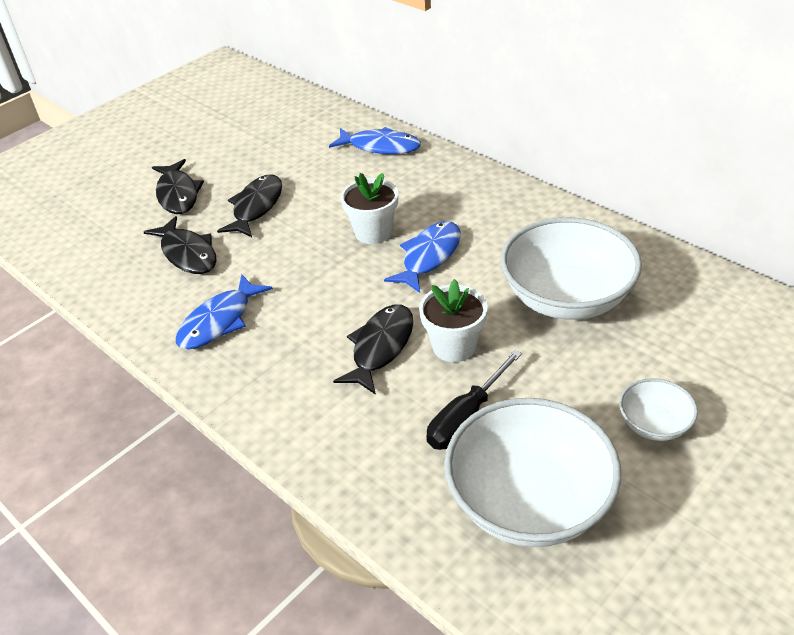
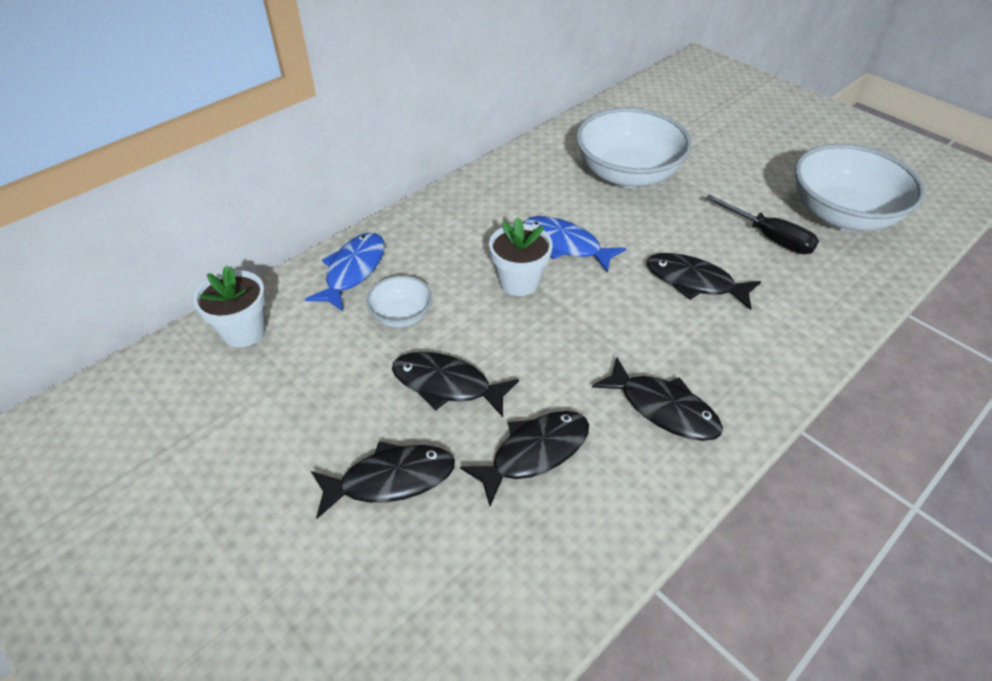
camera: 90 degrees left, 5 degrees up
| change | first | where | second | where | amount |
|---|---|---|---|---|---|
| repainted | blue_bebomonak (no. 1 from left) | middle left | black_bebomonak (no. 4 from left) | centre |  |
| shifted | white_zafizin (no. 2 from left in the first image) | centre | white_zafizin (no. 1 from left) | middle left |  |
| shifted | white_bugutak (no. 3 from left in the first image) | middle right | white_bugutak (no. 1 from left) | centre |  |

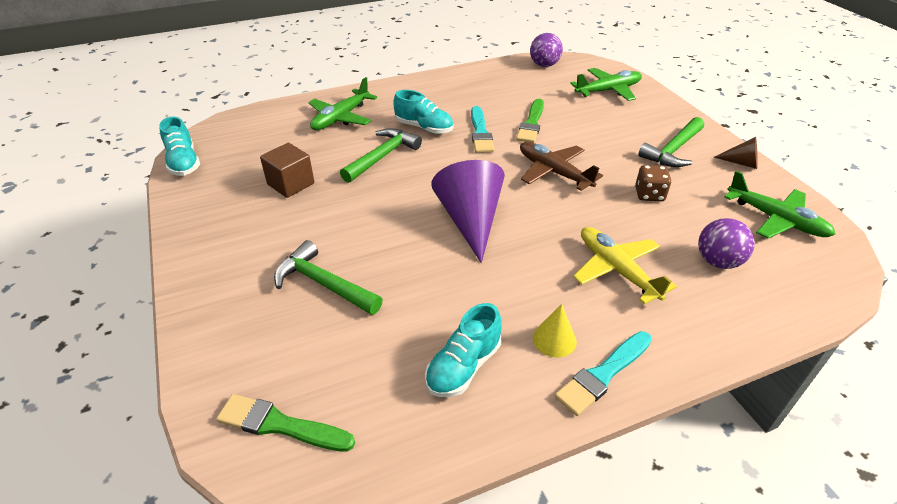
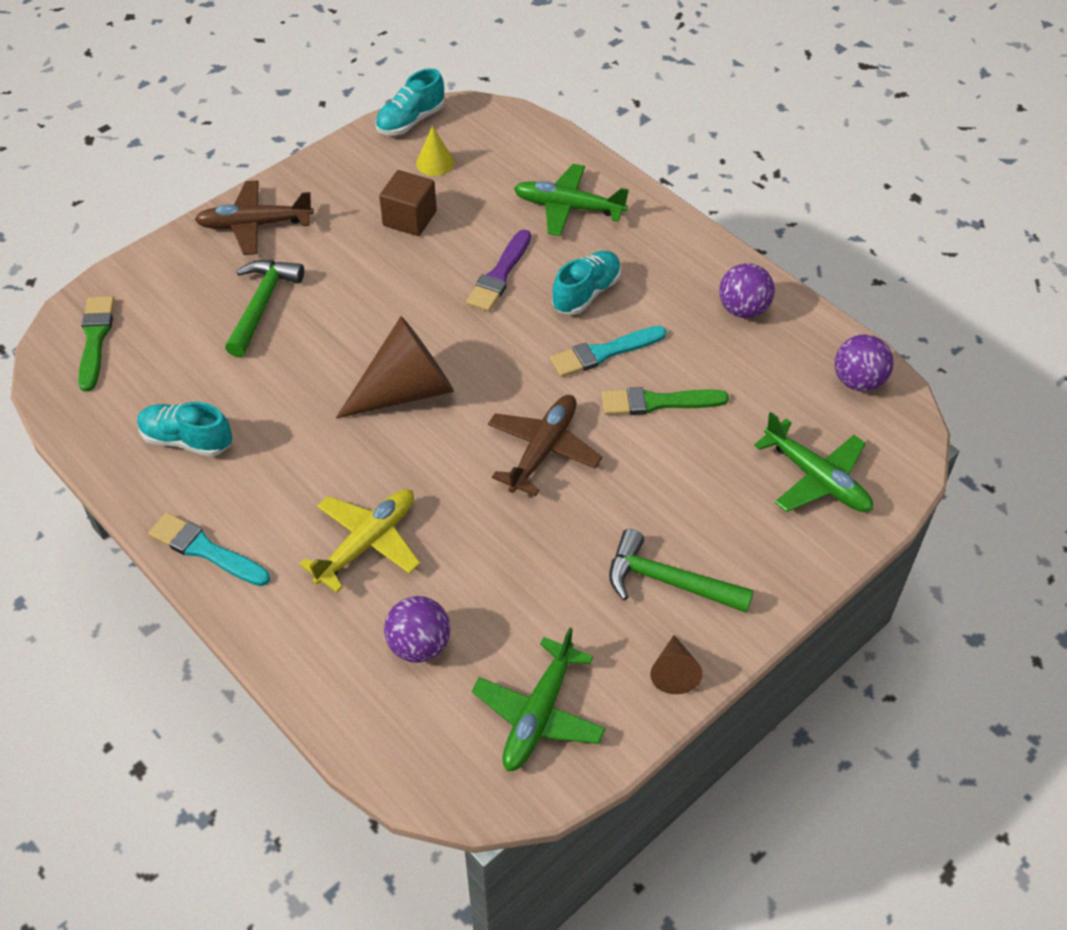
camera: 70 degrees right, 10 degrees up
| change | first | where | second | where | amount |
|---|---|---|---|---|---|
| swapped | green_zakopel (no. 2 from left) | top centre | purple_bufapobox | top centre |  |
| rotated | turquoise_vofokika (no. 2 from left in the first image) | top centre | turquoise_vofokika (no. 3 from left) | top centre | 150 degrees counterclockwise |
| repainted | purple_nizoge | centre | brown_nizoge (no. 1 from left) | centre |  |
| shifted | yellow_nizoge | centre |  | top centre |  |
| gone | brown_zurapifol | middle right |  |  |  |
| new |  |  | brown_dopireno (no. 1 from left) | top left |  |
| new |  |  | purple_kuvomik (no. 2 from left) | top right |  |

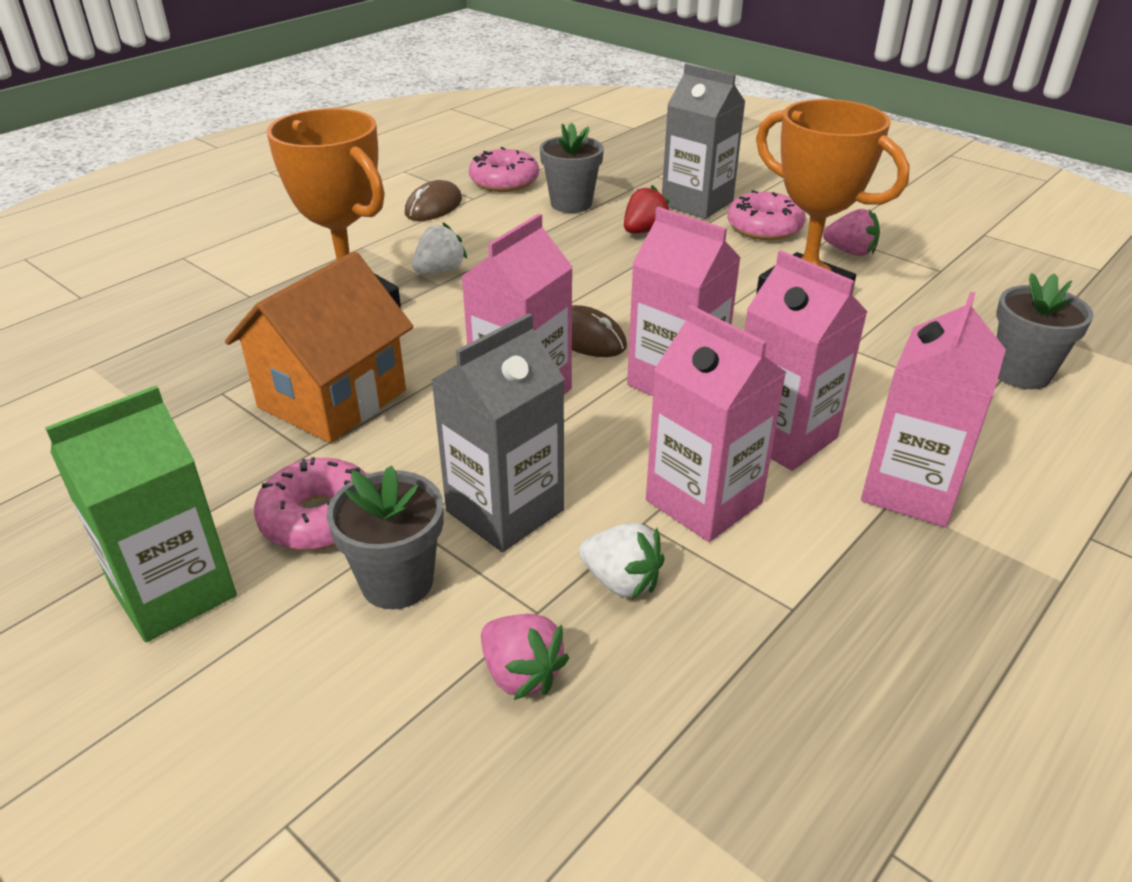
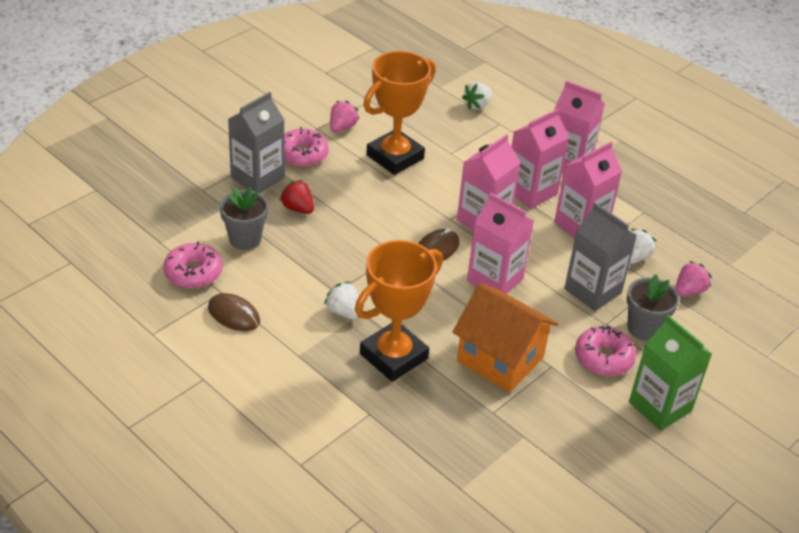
camera: 90 degrees left, 5 degrees up
| change | first | where | second | where | amount |
|---|---|---|---|---|---|
| swapped | grey_zafizin (no. 3 from left) | middle right | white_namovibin (no. 2 from left) | top centre |  |

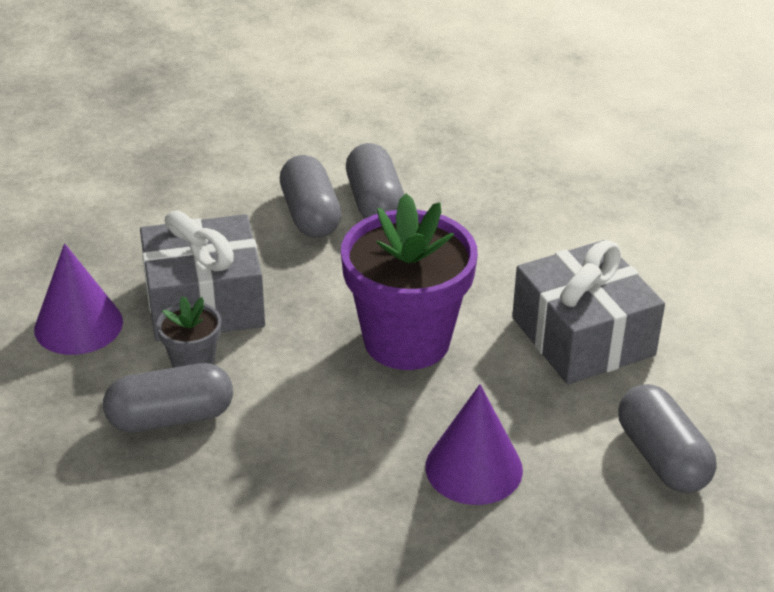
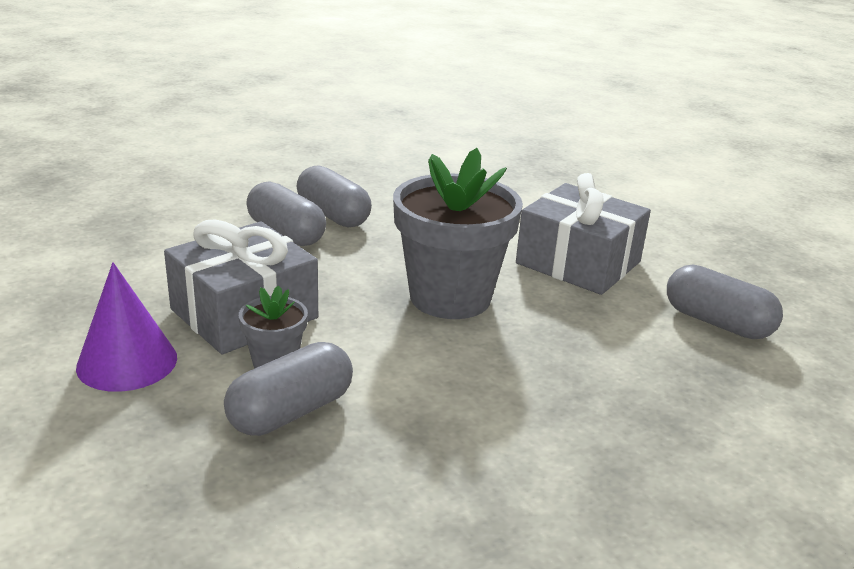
camera: 30 degrees left, 10 degrees down
| change | first | where | second | where | amount |
|---|---|---|---|---|---|
| repainted | purple_zafizin | centre | grey_zafizin (no. 2 from left) | centre |  |
| gone | purple_nizoge (no. 2 from left) | bottom centre |  |  |  |

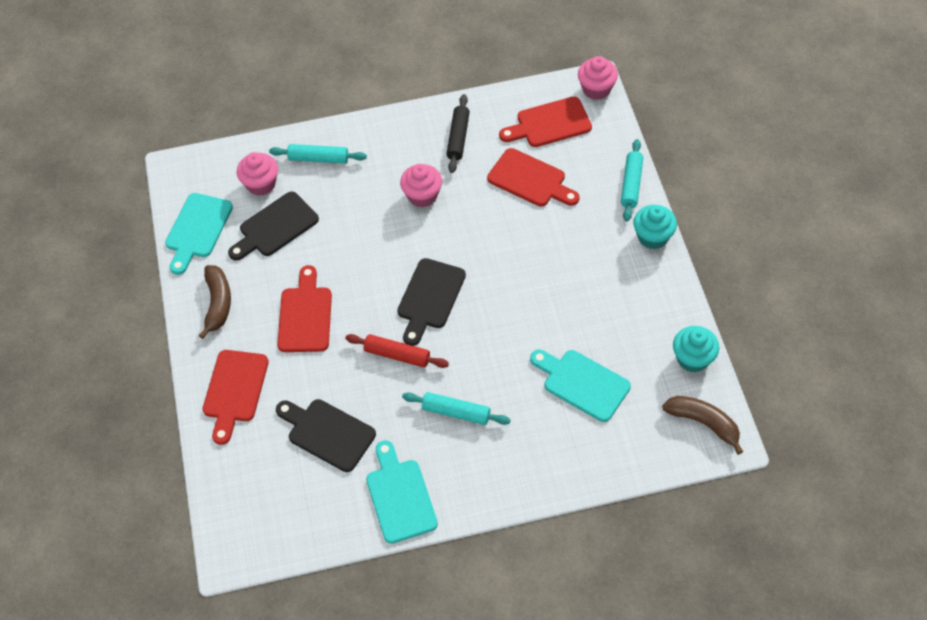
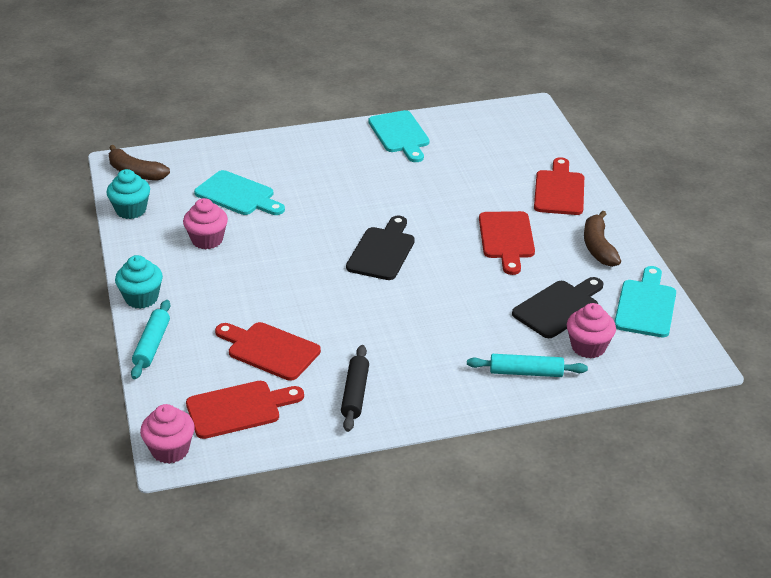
camera: 175 degrees right, 20 degrees down
| change | first | where | second | where | amount |
|---|---|---|---|---|---|
| gone | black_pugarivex (no. 2 from left) | bottom centre |  |  |  |
| gone | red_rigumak | centre |  |  |  |
| shifted | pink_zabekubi (no. 2 from left) | top centre |  | middle left |  |
| gone | turquoise_rigumak (no. 2 from left) | centre |  |  |  |

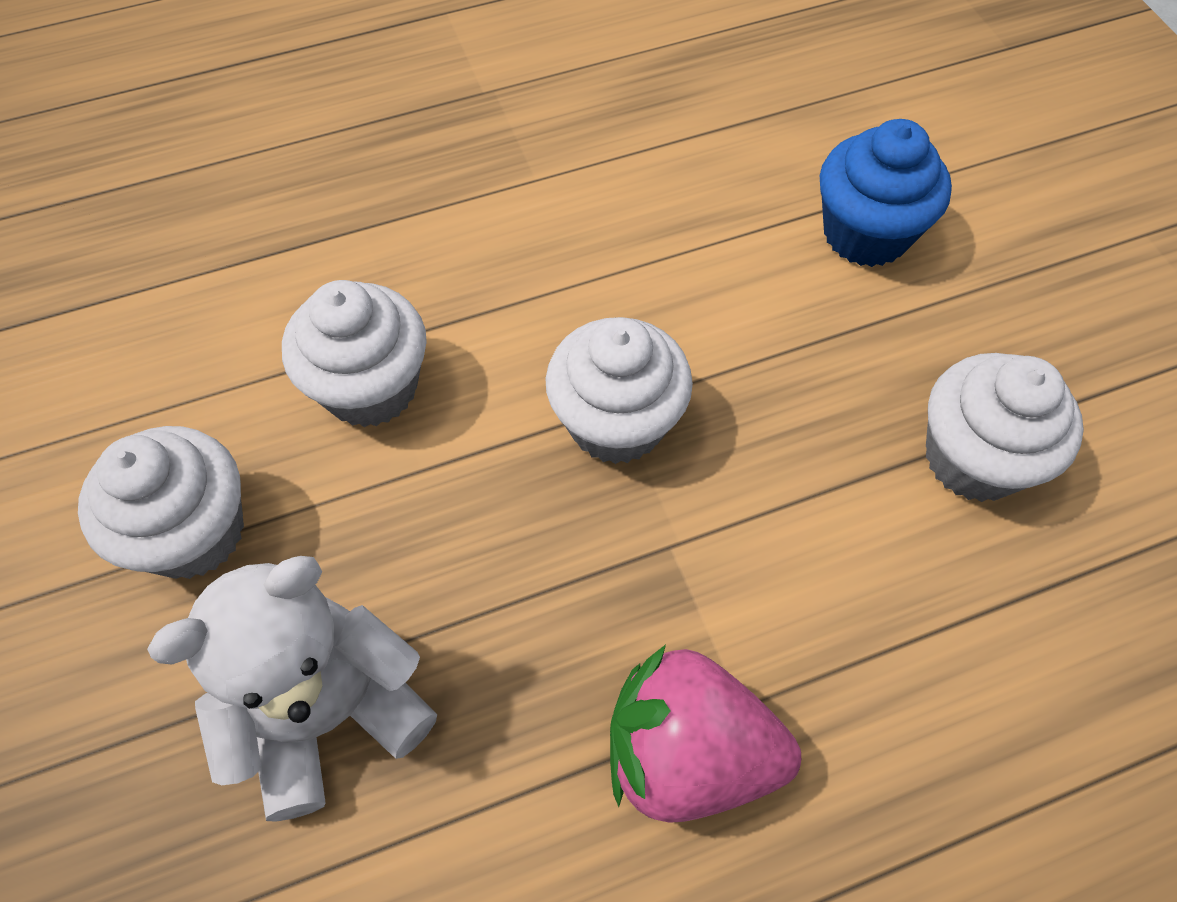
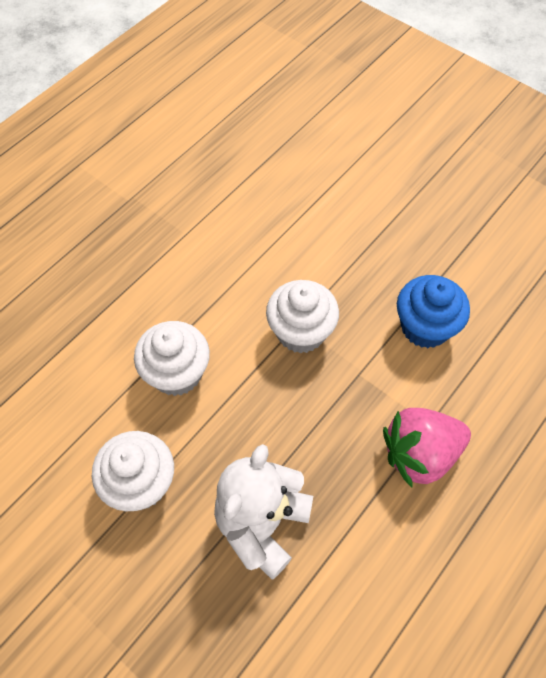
camera: 30 degrees left, 0 degrees up
| change | first | where | second | where | amount |
|---|---|---|---|---|---|
| shifted | blue_zabekubi | top right |  | middle right |  |
| gone | white_zabekubi (no. 4 from left) | middle right |  |  |  |

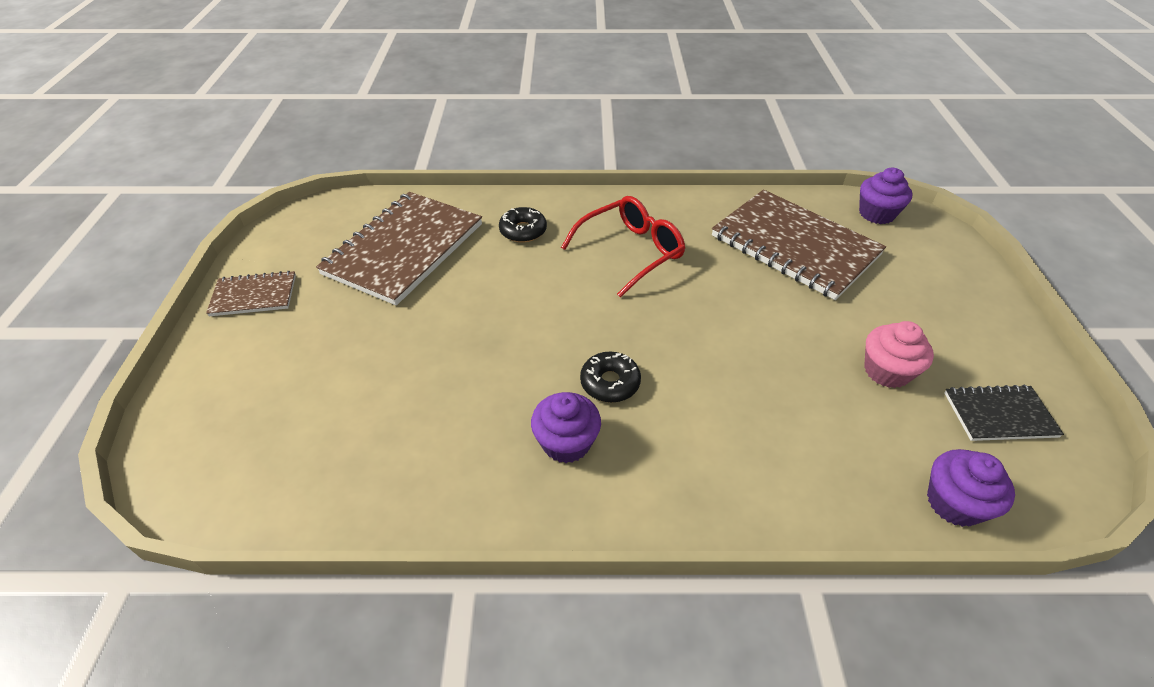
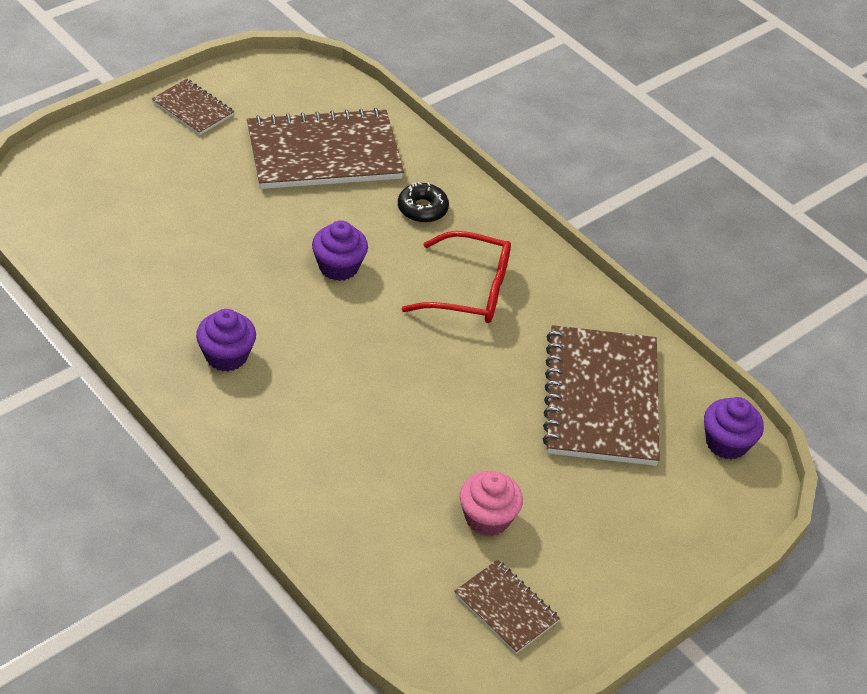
camera: 45 degrees right, 0 degrees up
| change | first | where | second | where | amount |
|---|---|---|---|---|---|
| gone | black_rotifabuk (no. 2 from left) | centre |  |  |  |
| shifted | purple_zabekubi (no. 3 from left in the first image) | bottom right | purple_zabekubi (no. 2 from left) | centre |  |
| repainted | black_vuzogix | middle right | brown_vuzogix (no. 3 from left) | bottom centre |  |

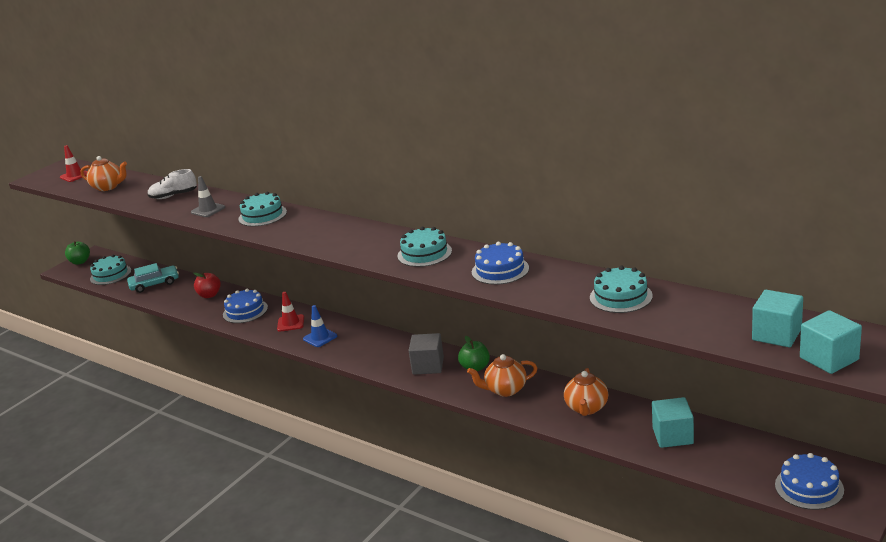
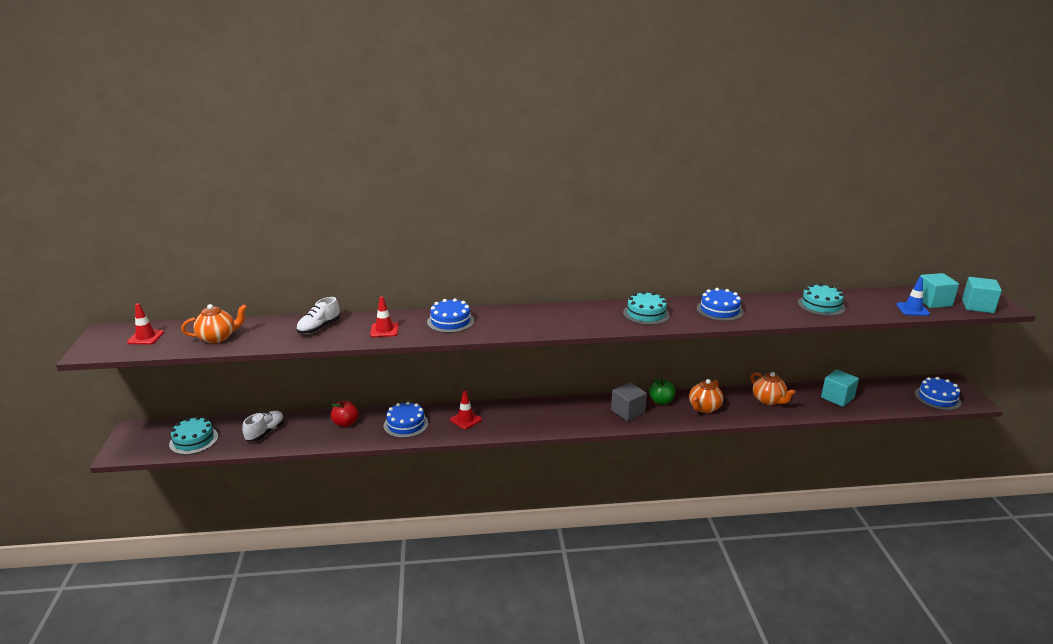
camera: 45 degrees left, 0 degrees up
| change | first | where | second | where | amount |
|---|---|---|---|---|---|
| gone | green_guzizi (no. 1 from left) | middle left |  |  |  |
| swapped | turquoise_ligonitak | middle left | white_vofokika (no. 1 from left) | middle left |  |
| repainted | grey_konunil | middle left | red_konunil (no. 2 from left) | centre |  |
| repainted | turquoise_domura (no. 2 from left) | middle left | blue_domura (no. 2 from left) | centre |  |
| shifted | blue_konunil | centre |  | middle right |  |

